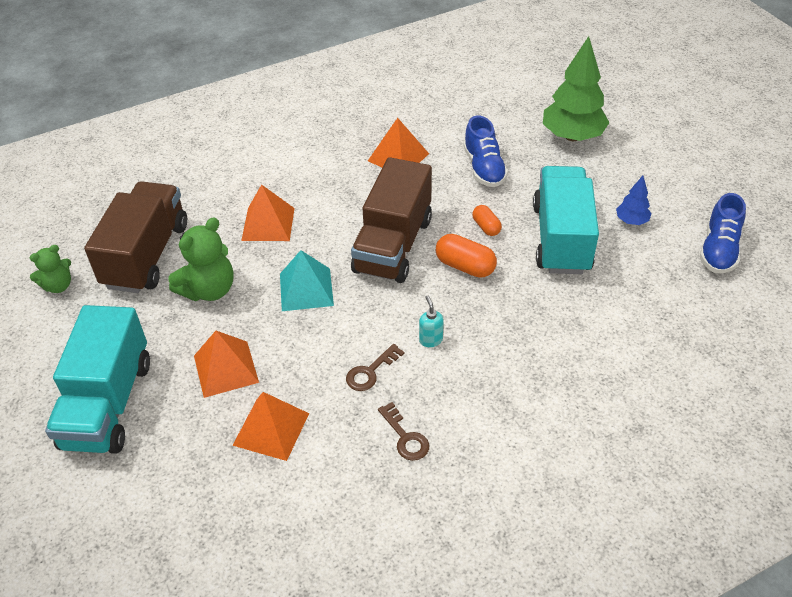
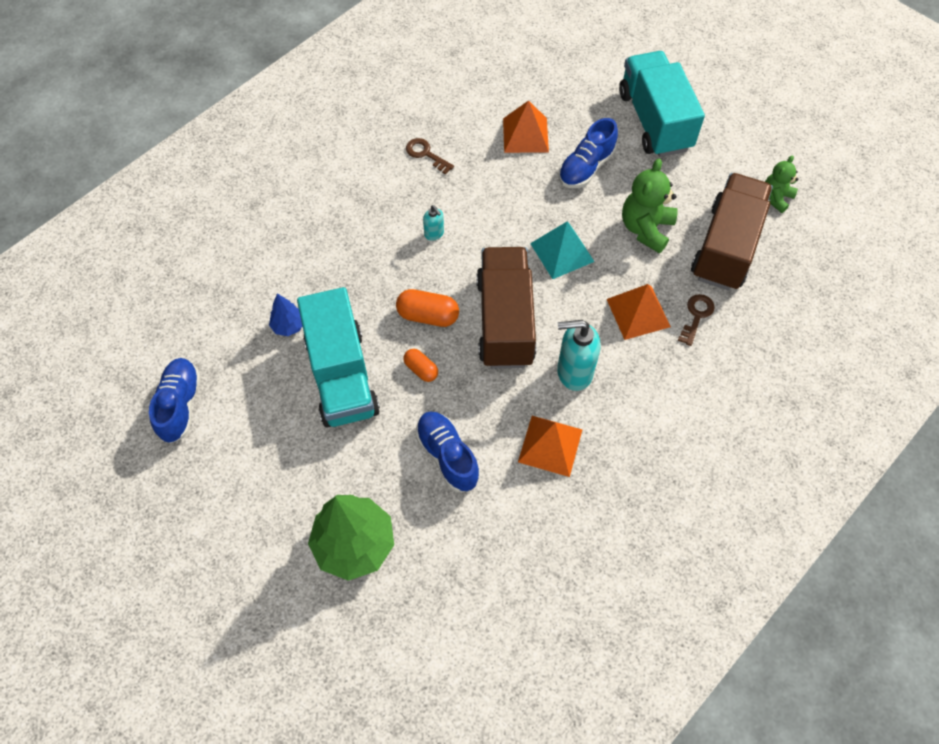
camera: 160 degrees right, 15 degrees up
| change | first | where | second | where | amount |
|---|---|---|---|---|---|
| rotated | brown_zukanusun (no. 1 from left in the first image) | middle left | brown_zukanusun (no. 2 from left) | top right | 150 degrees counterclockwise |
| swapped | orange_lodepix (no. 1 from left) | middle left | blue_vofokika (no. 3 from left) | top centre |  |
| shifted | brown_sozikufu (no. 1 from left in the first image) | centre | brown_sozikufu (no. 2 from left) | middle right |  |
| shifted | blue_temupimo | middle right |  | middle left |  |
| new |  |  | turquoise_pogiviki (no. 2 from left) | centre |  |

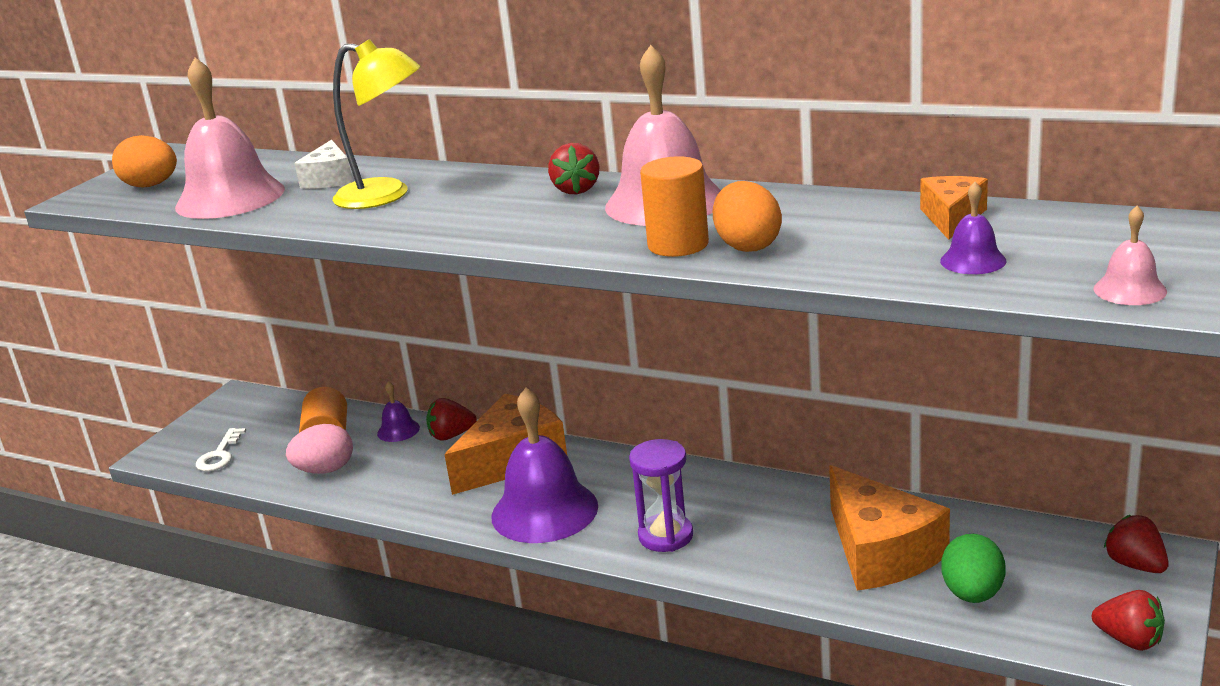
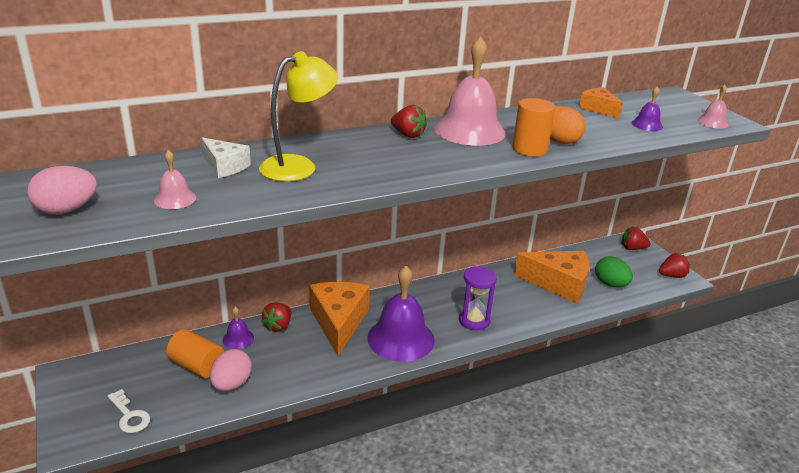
camera: 55 degrees left, 5 degrees up
| change | first | where | second | where | amount |
|---|---|---|---|---|---|
| repainted | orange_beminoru (no. 1 from left) | top left | pink_beminoru (no. 1 from left) | middle left |  |
| scaled | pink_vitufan (no. 1 from left) | top left |  | middle left | x0.45 |

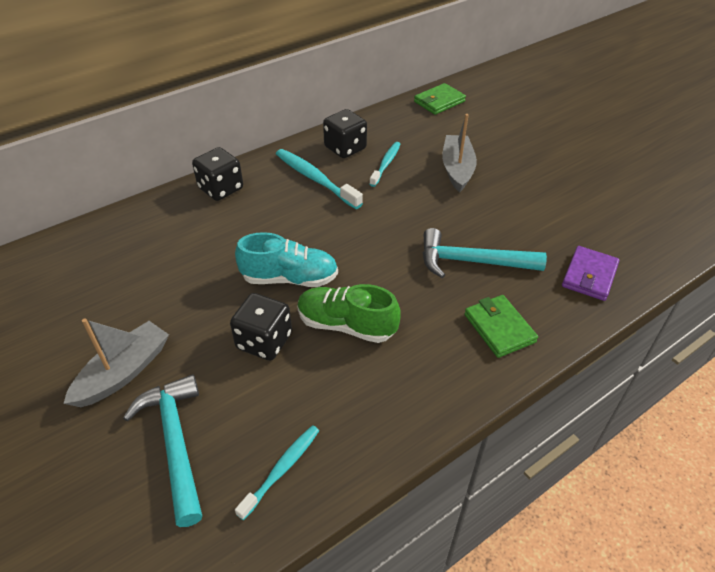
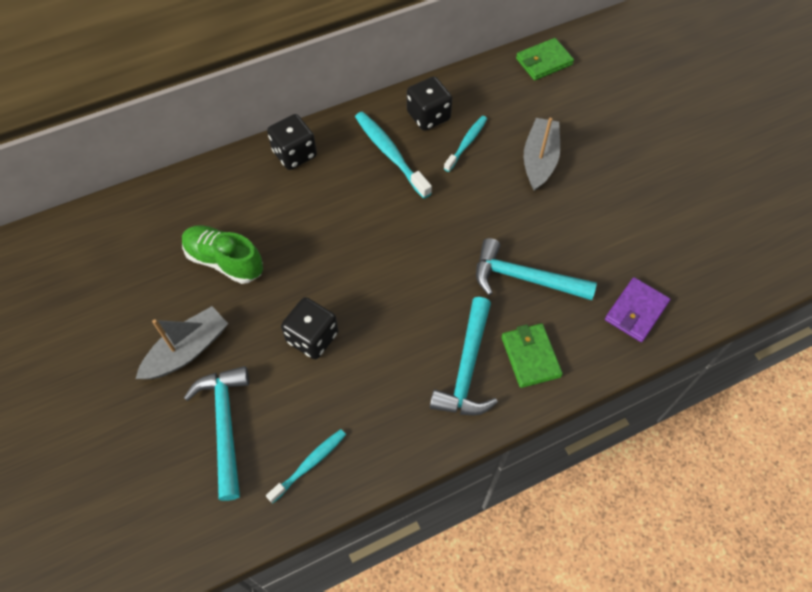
camera: 10 degrees right, 15 degrees up
| change | first | where | second | where | amount |
|---|---|---|---|---|---|
| gone | turquoise_vofokika | centre |  |  |  |
| shifted | green_vofokika | centre |  | middle left |  |
| new |  |  | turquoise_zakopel (no. 2 from left) | centre |  |

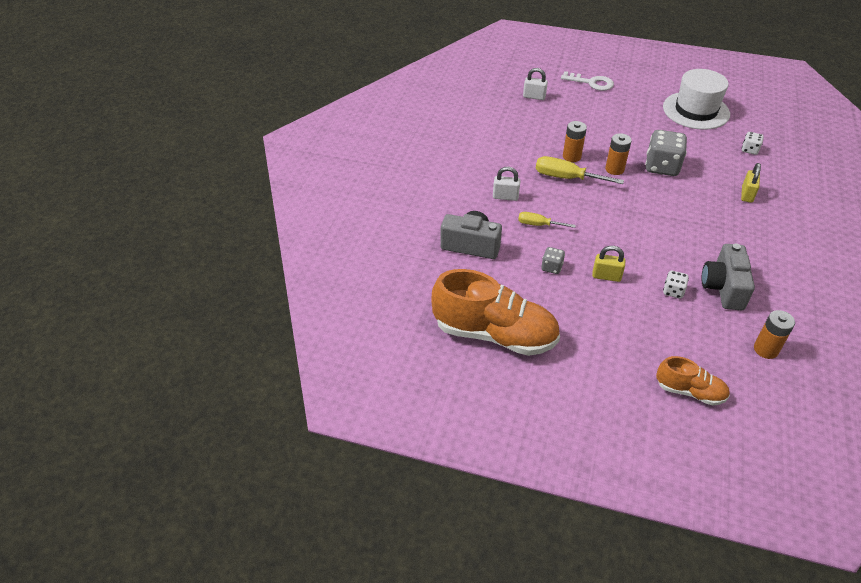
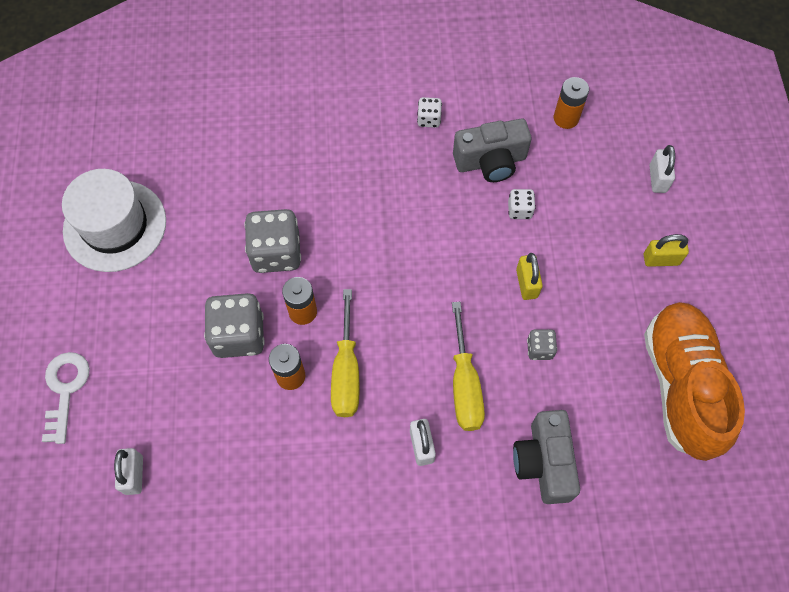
camera: 110 degrees left, 20 degrees up
| change | first | where | second | where | amount |
|---|---|---|---|---|---|
| scaled | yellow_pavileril (no. 1 from left in the first image) | centre | yellow_pavileril (no. 2 from left) | centre | x1.64 |
| swapped | orange_vofokika (no. 2 from left) | middle right | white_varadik (no. 3 from left) | top right |  |
| shifted | yellow_varadik (no. 2 from left) | top right |  | middle right |  |
| shifted | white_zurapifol (no. 2 from left in the first image) | top right | white_zurapifol (no. 1 from left) | top centre |  |
| new |  |  | grey_zurapifol (no. 1 from left) | middle left |  |

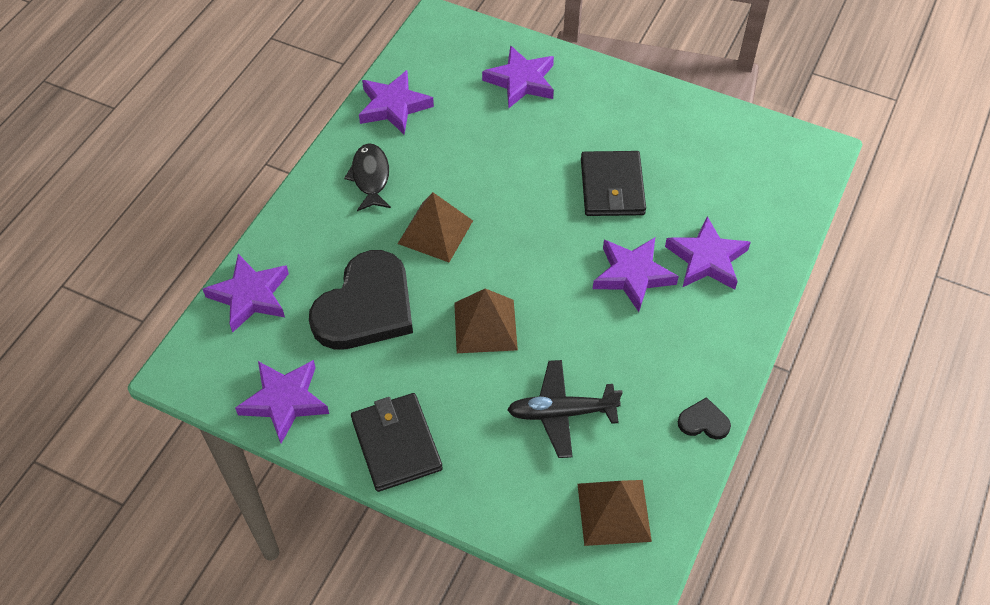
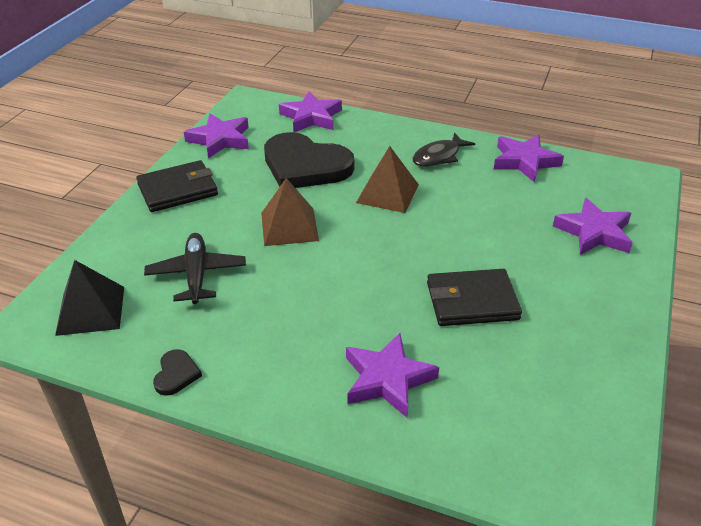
camera: 85 degrees right, 15 degrees down
| change | first | where | second | where | amount |
|---|---|---|---|---|---|
| rotated | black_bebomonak | top centre |  | top centre | 150 degrees clockwise |
| repainted | brown_lodepix (no. 3 from left) | bottom centre | black_lodepix | middle left |  |
| gone | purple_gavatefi (no. 5 from left) | centre |  |  |  |

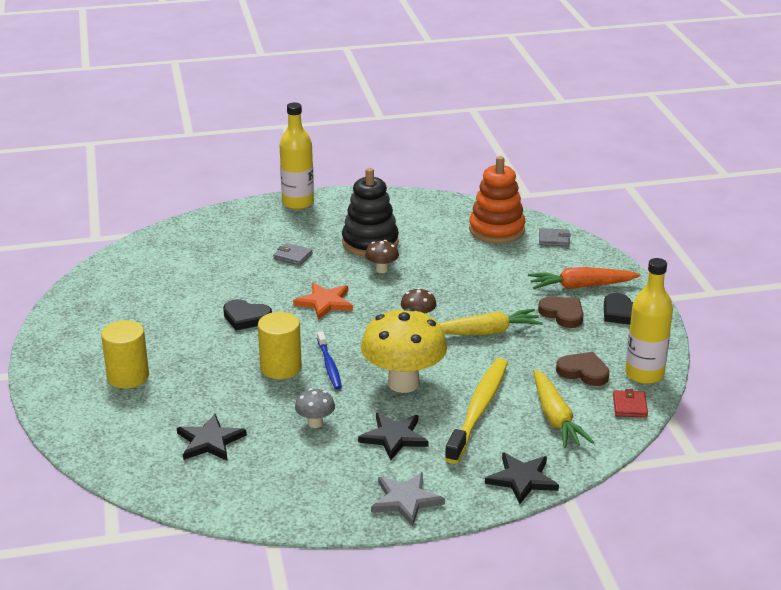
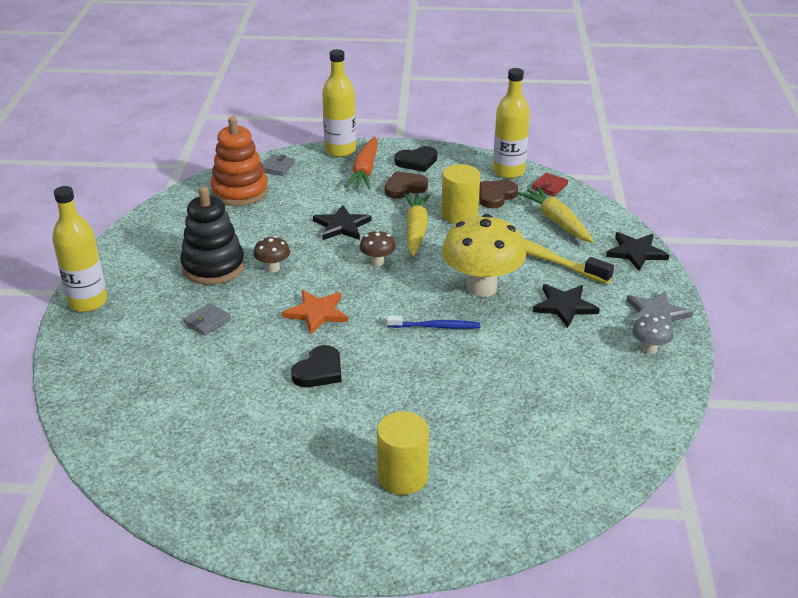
camera: 75 degrees left, 5 degrees up
| change | first | where | second | where | amount |
|---|---|---|---|---|---|
| shifted | black_gavatefi (no. 1 from left) | bottom left |  | centre |  |
| shifted | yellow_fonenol (no. 2 from left) | centre |  | top centre |  |
| shifted | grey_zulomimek | bottom centre |  | middle right |  |
| rotated | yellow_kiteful (no. 2 from left) | bottom right |  | middle right | 120 degrees counterclockwise |
| rotated | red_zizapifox | bottom right |  | top right | 75 degrees counterclockwise |
| new |  |  | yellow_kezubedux (no. 2 from left) | top centre |  |

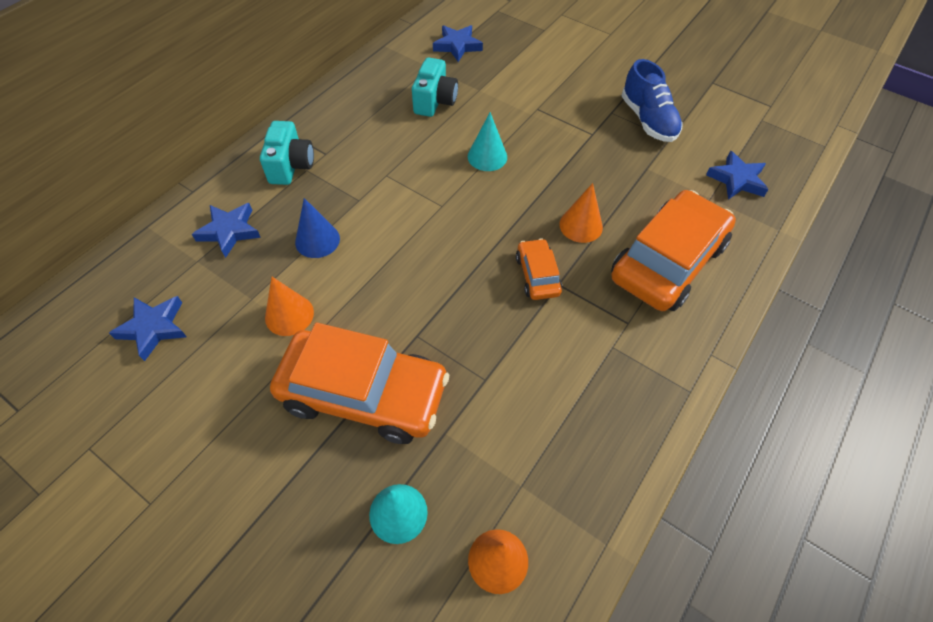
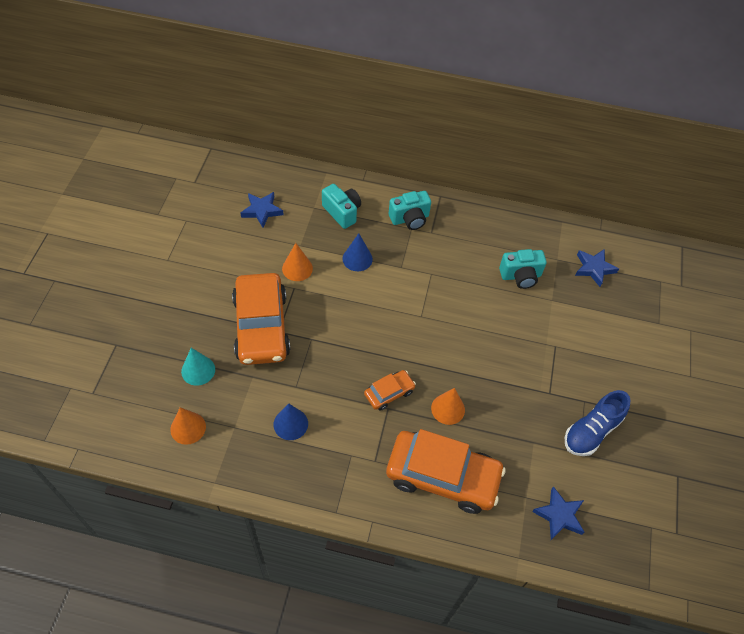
camera: 65 degrees right, 0 degrees up
| change | first | where | second | where | amount |
|---|---|---|---|---|---|
| swapped | blue_gavatefi (no. 2 from left) | middle left | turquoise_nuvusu (no. 1 from left) | top centre |  |
| gone | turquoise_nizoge (no. 2 from left) | top centre |  |  |  |
| new |  |  | blue_nizoge (no. 1 from left) | centre |  |

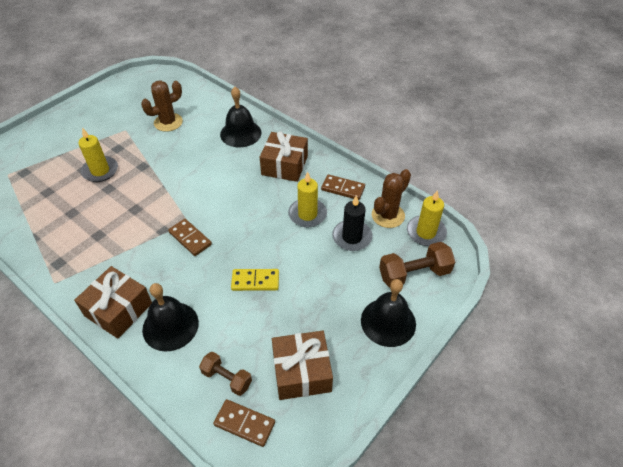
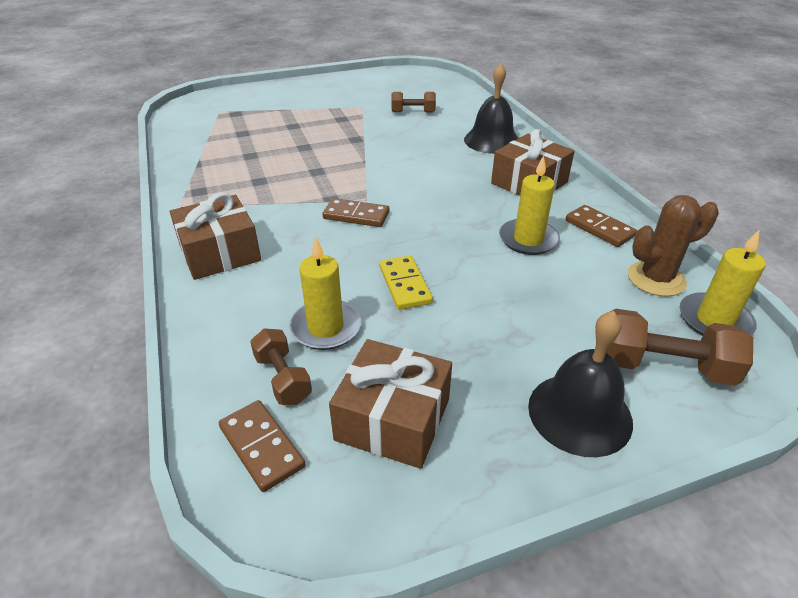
camera: 30 degrees right, 10 degrees down
| change | first | where | second | where | amount |
|---|---|---|---|---|---|
| shifted | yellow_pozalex (no. 1 from left) | top left |  | centre |  |
| swapped | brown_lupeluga (no. 1 from left) | top left | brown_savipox (no. 2 from left) | top centre |  |
| gone | black_vitufan (no. 1 from left) | bottom left |  |  |  |
| rotated | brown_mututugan (no. 1 from left in the first image) | middle left | brown_mututugan (no. 2 from left) | centre | 60 degrees counterclockwise |
| rotated | yellow_mututugan | centre |  | centre | 45 degrees clockwise |
| gone | black_pozalex | centre |  |  |  |

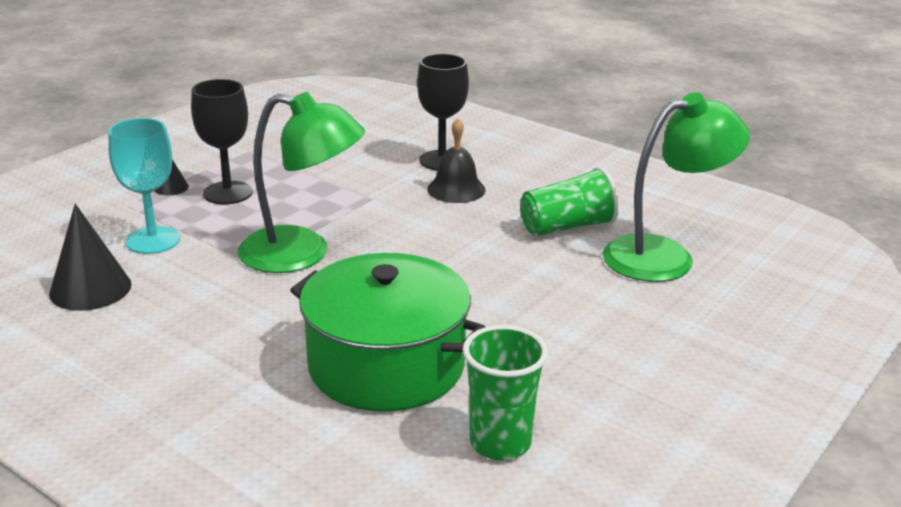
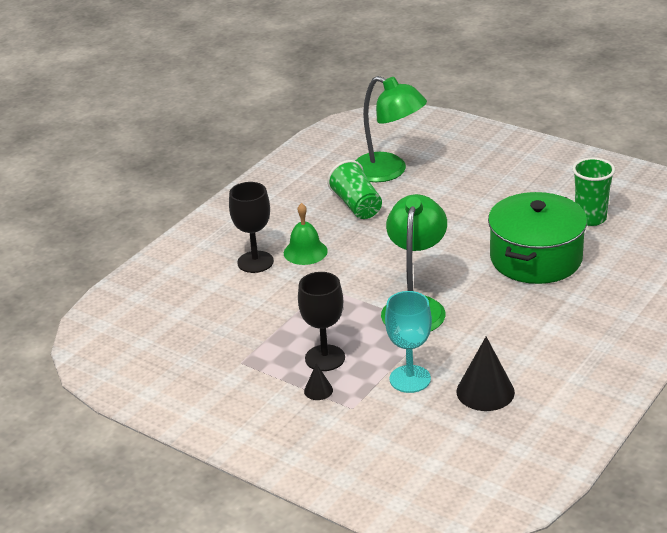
camera: 90 degrees left, 5 degrees up
| change | first | where | second | where | amount |
|---|---|---|---|---|---|
| repainted | black_vitufan | top centre | green_vitufan | centre |  |
| rotated | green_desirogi (no. 2 from left in the first image) | middle right | green_desirogi (no. 1 from left) | top centre | 150 degrees clockwise |

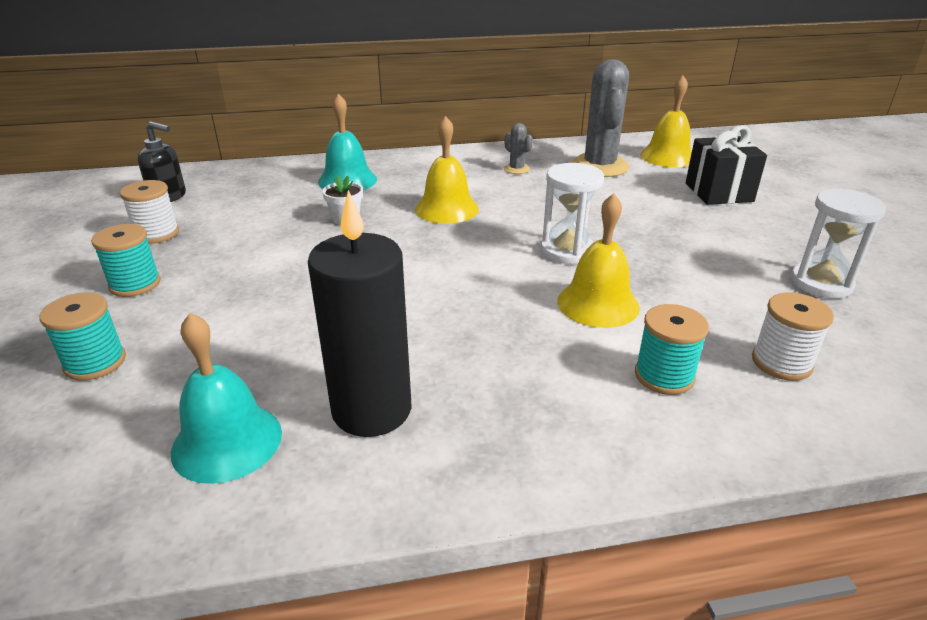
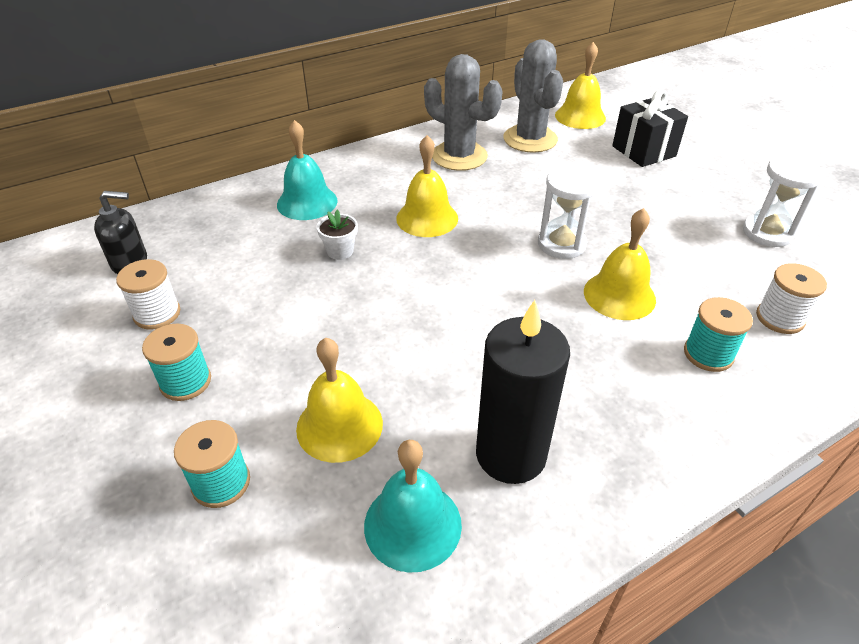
camera: 20 degrees left, 10 degrees up
| change | first | where | second | where | amount |
|---|---|---|---|---|---|
| scaled | grey_lupeluga (no. 1 from left) | top centre |  | top centre | x2.22 |
| new |  |  | yellow_vitufan (no. 1 from left) | centre |  |

